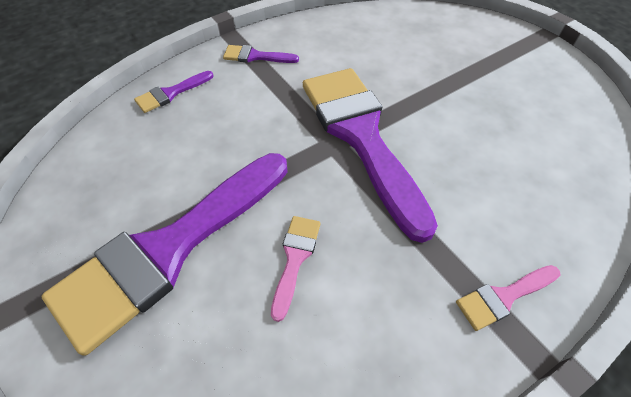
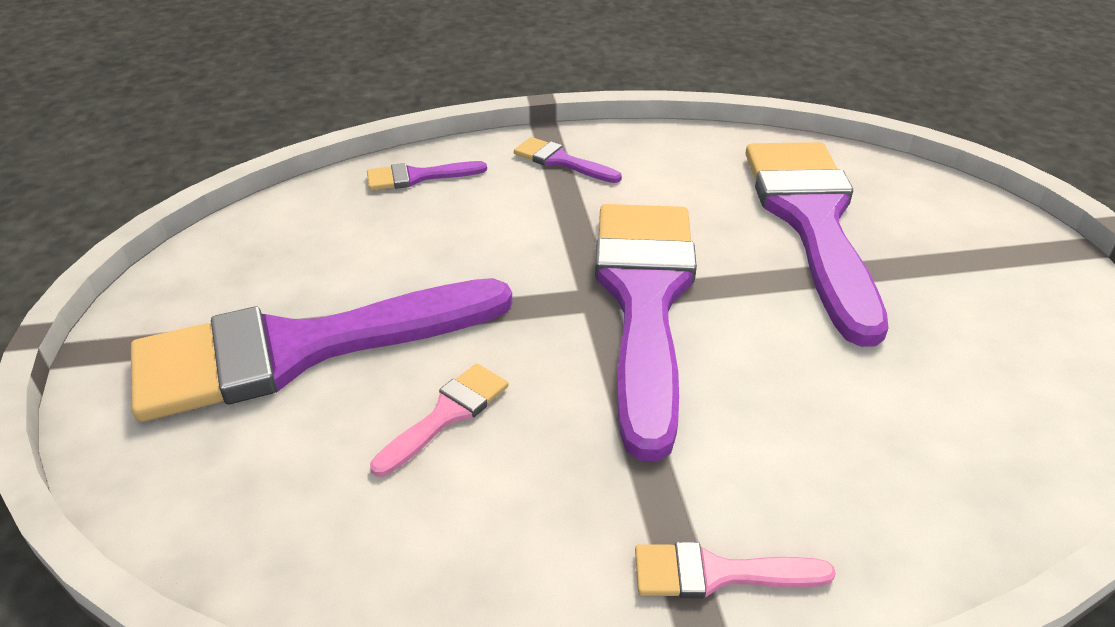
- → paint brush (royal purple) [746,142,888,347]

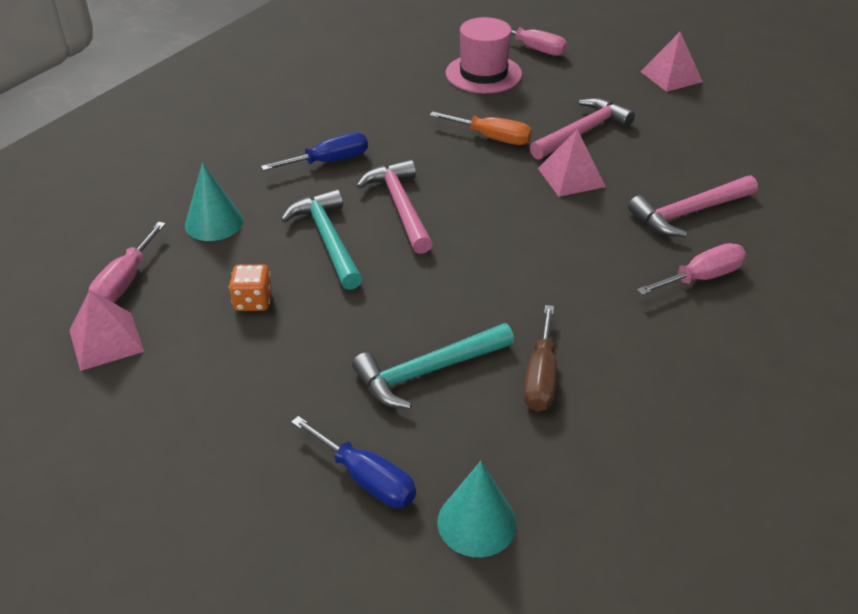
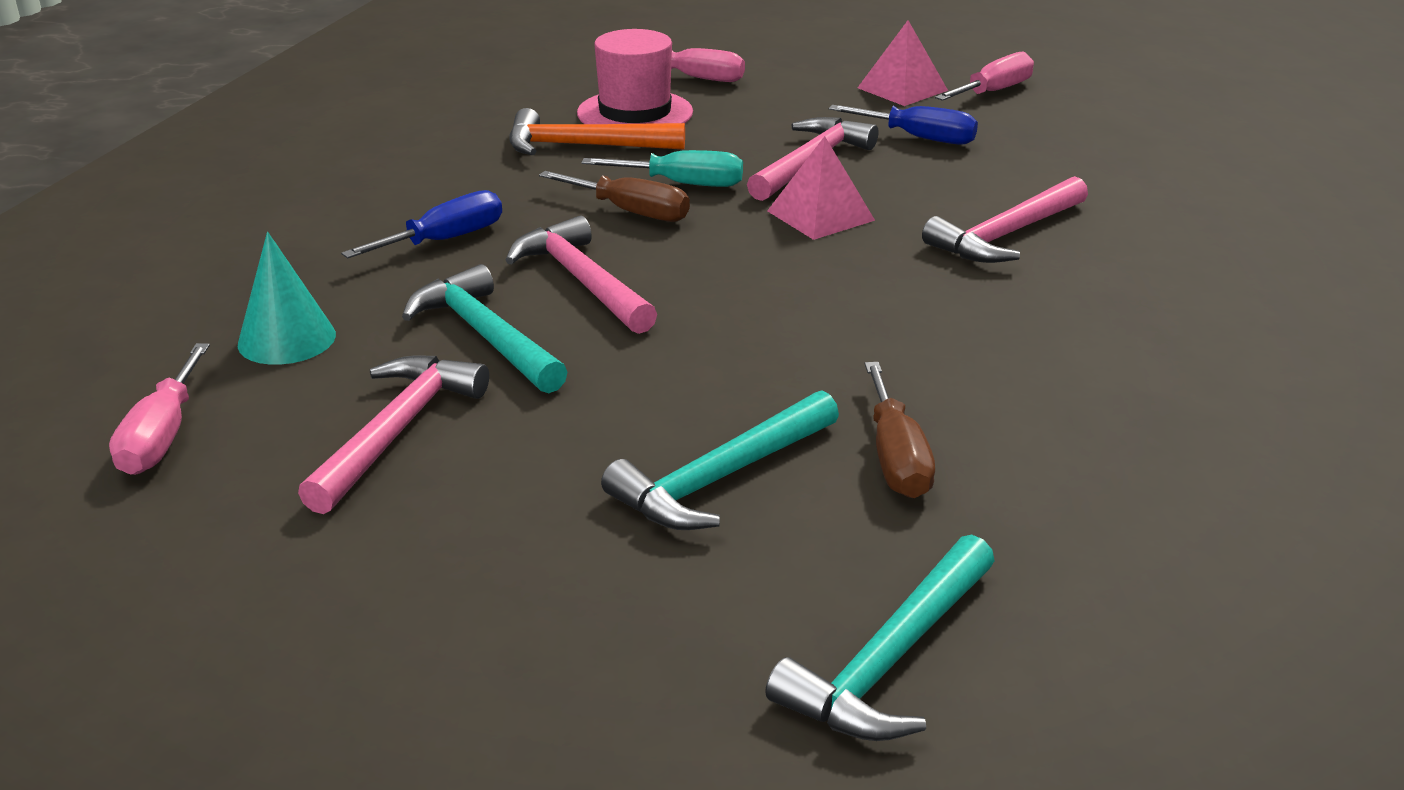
pyramid (pink) [69,290,144,371] → -
- → carpenter's hammer (orange) [509,108,685,155]
- → screwdriver (russet) [539,171,690,222]
screwdriver (royal blue) [291,416,416,508] → screwdriver (royal blue) [829,105,978,145], moved
screwdriver (pink) [637,243,746,295] → screwdriver (pink) [935,52,1034,101], moved
game die (orange) [229,264,272,311] → carpenter's hammer (pink) [298,356,489,514]
cone (turquoise) [437,461,517,557] → carpenter's hammer (turquoise) [765,535,995,741]
screwdriver (orange) [430,111,532,145] → screwdriver (turquoise) [581,150,743,187]

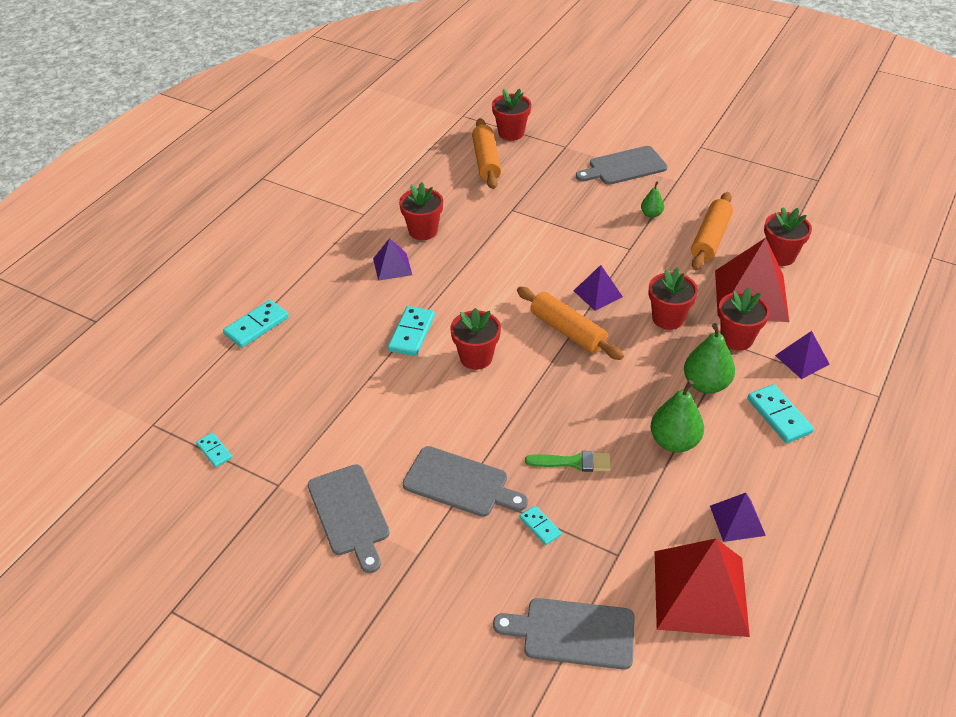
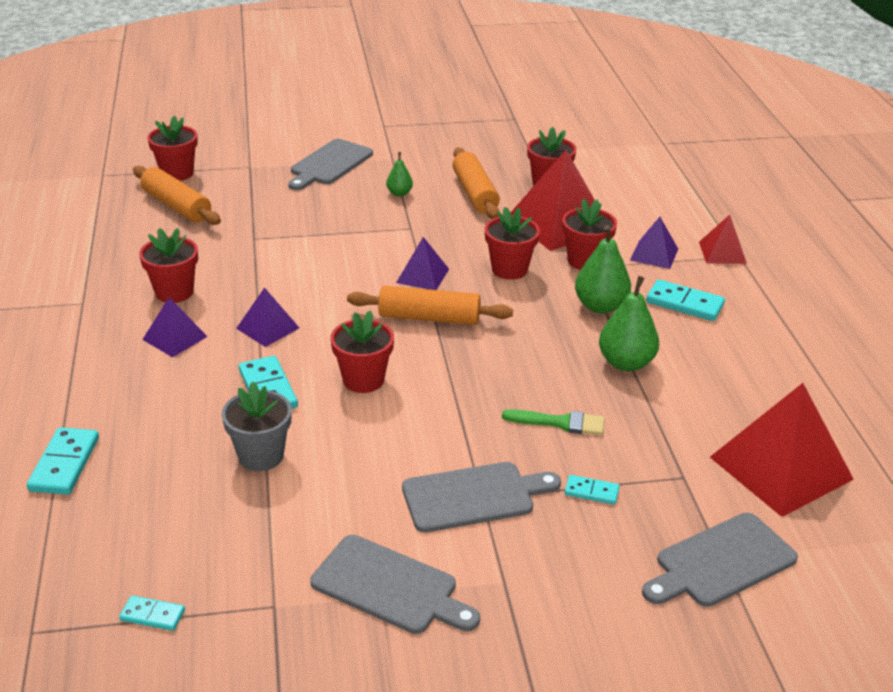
- → potted plant (gray) [222,382,292,471]
- → pyramid (scarlet) [699,215,747,264]
pyramid (royal purple) [710,493,766,542] → pyramid (royal purple) [236,287,299,347], moved
paint brush (emerald) [525,451,611,472] → paint brush (emerald) [502,409,605,435], 45 degrees clockwise

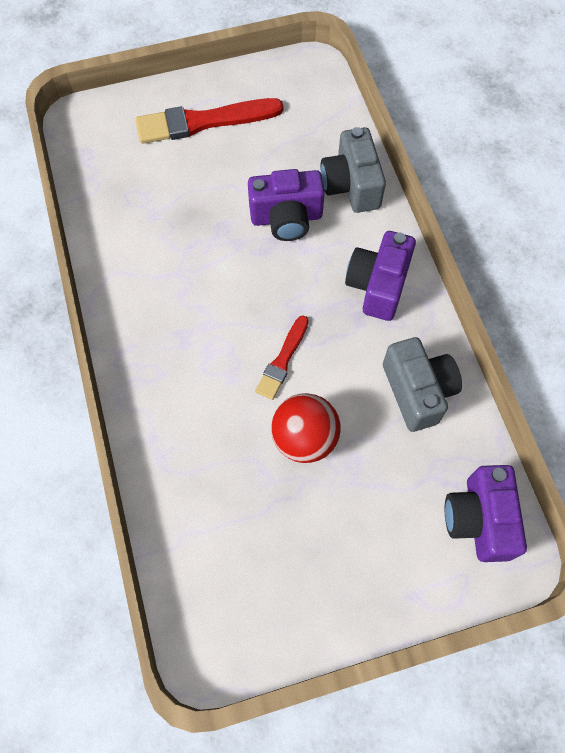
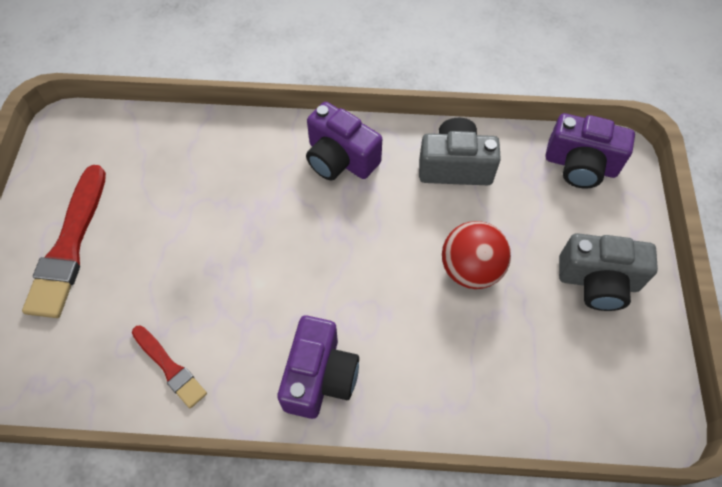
compact camera (royal purple) [248,169,325,241] → compact camera (royal purple) [278,315,359,419], moved
paint brush (scarlet) [255,315,309,400] → paint brush (scarlet) [132,325,207,408], moved
compact camera (gray) [320,127,386,213] → compact camera (gray) [559,233,658,311], moved

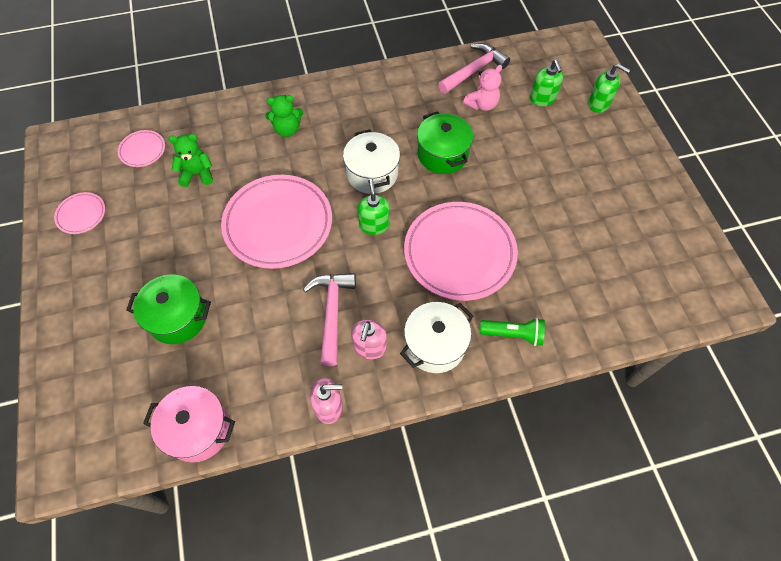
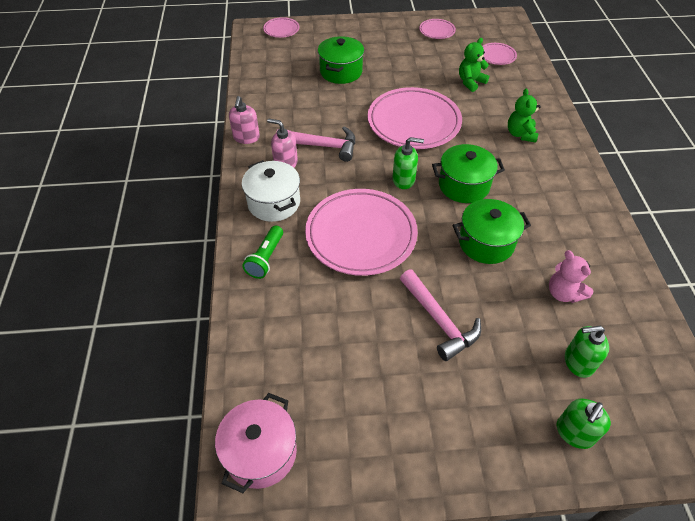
- → dinner plate (pink) [263,17,299,38]
stockpot (pink) [143,386,235,463] → stockpot (pink) [215,393,297,493], moved
carpenter's hammer (pink) [438,43,510,94] → carpenter's hammer (pink) [400,270,481,361], moved
stockpot (snow-white) [343,130,400,194] → stockpot (emerald) [432,144,505,203]
teddy (emerald) [168,134,213,187] → teddy (emerald) [459,38,489,92], 135 degrees counterclockwise

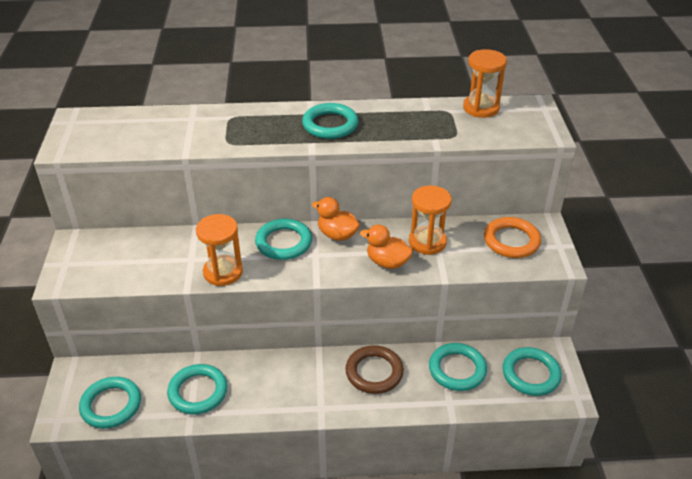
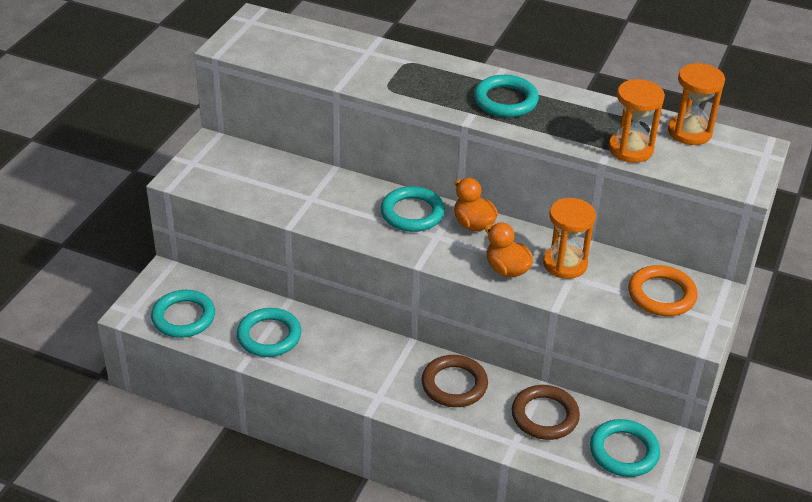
hourglass (orange) [196,214,243,286] → hourglass (orange) [608,79,665,163], moved
hoop (turquoise) [429,343,487,391] → hoop (russet) [511,385,580,440]

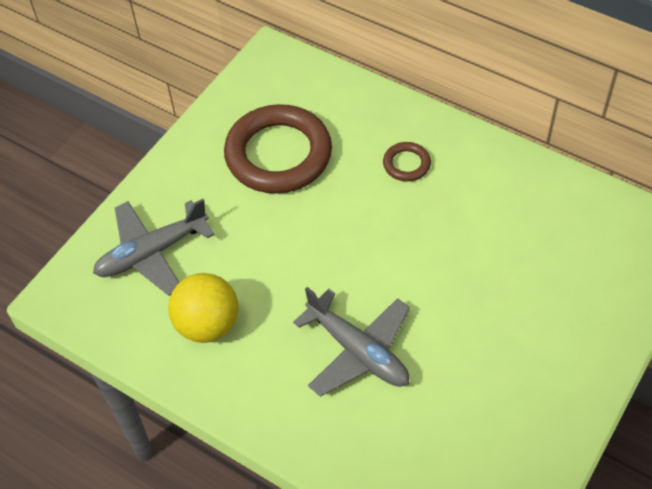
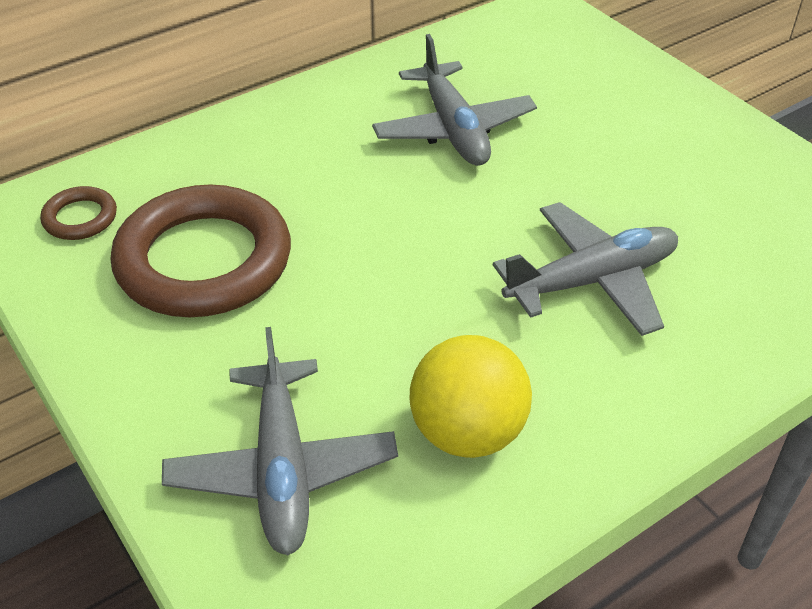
- → aeroplane (gray) [372,34,537,166]
hoop (russet) [383,142,431,181] → hoop (russet) [40,186,117,240], moved

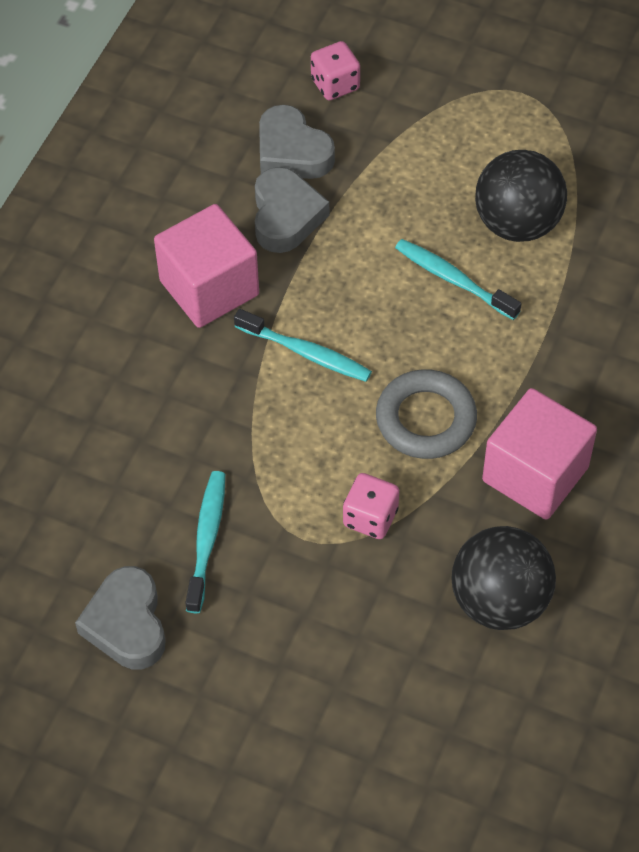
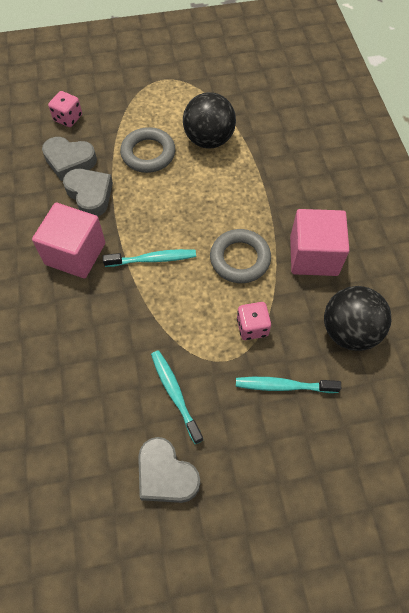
- → hoop (gray) [120,127,175,173]
dental brush (turquoise) [395,239,521,320] → dental brush (turquoise) [236,377,341,393], moved

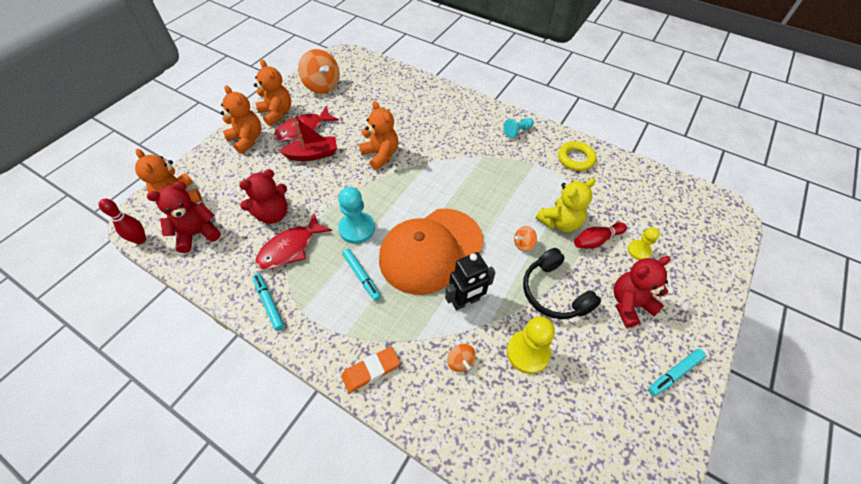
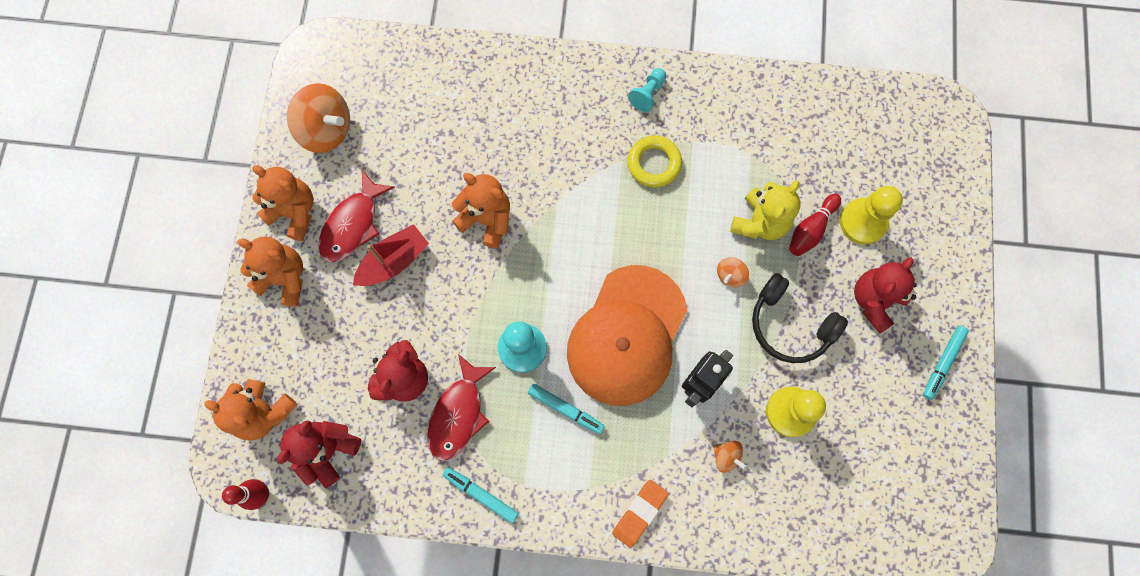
hoop (golden) [558,141,596,171] → hoop (golden) [627,135,682,187], moved
game pawn (golden) [628,227,660,260] → game pawn (golden) [840,186,903,245], x1.65

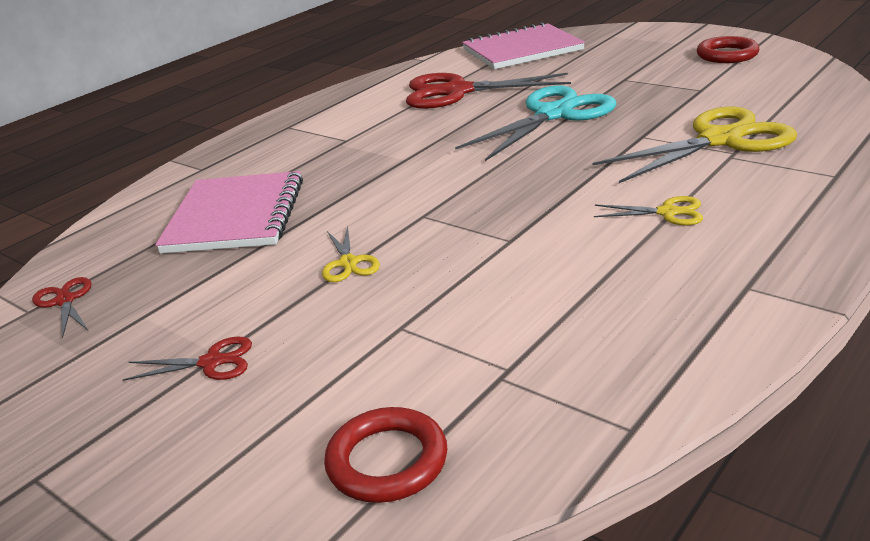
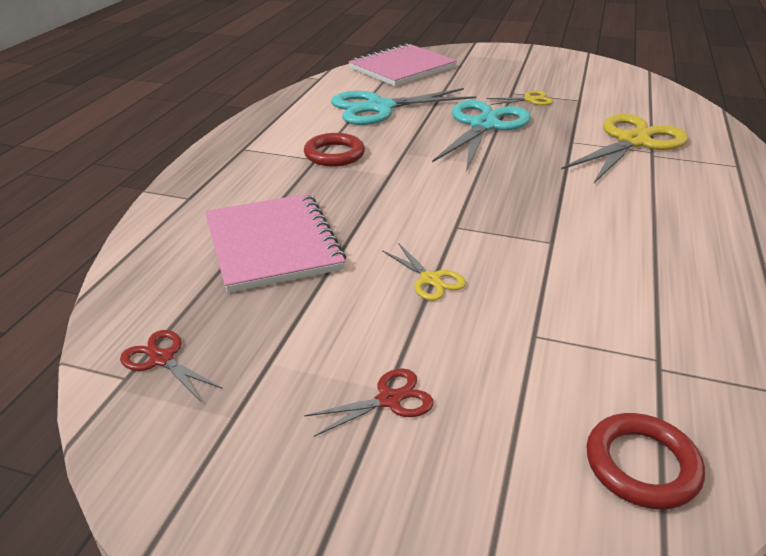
shears (golden) [594,196,703,225] → shears (golden) [486,91,553,105], moved
hoop (scarlet) [697,36,759,63] → hoop (scarlet) [304,133,365,167], moved
shears (scarlet) [406,73,571,109] → shears (turquoise) [331,88,476,125]

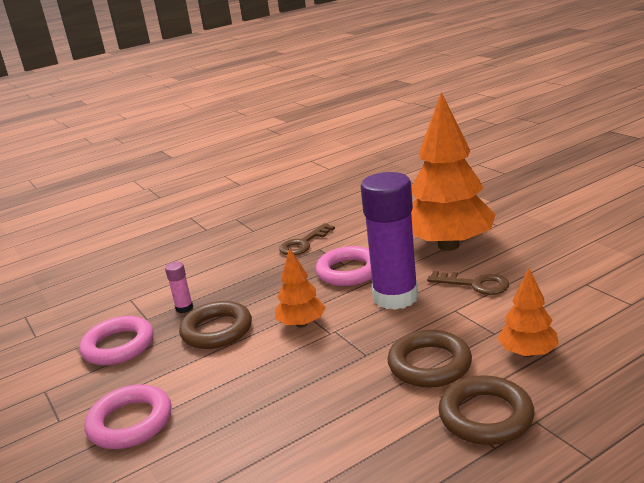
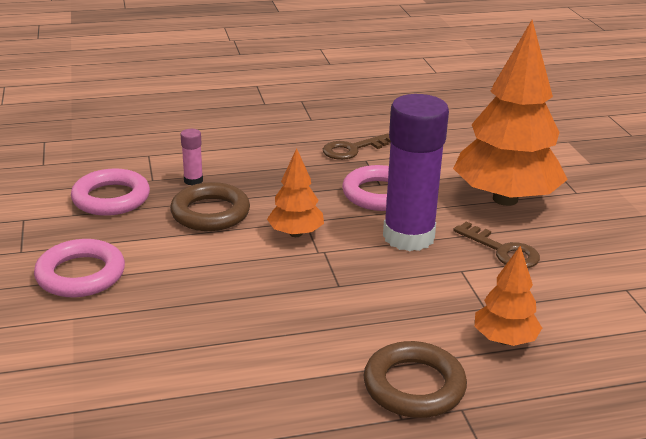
hoop (russet) [387,330,472,388] → -

